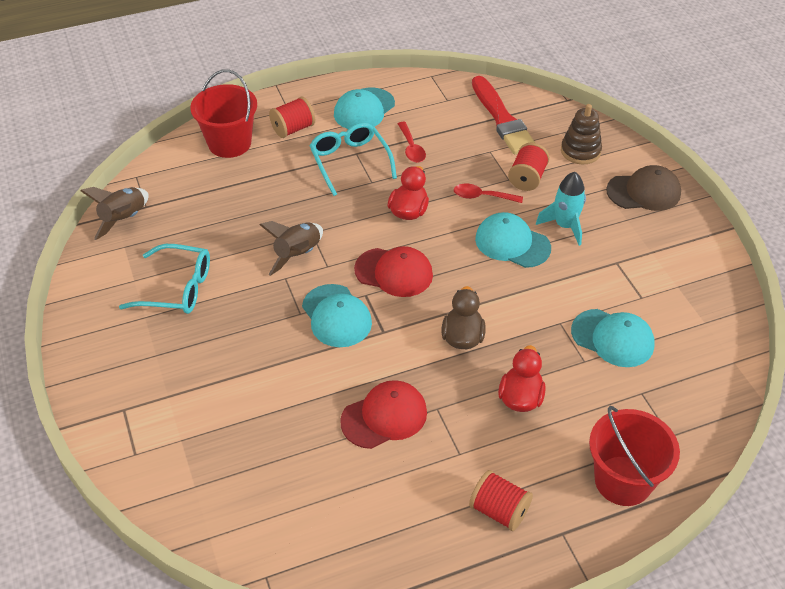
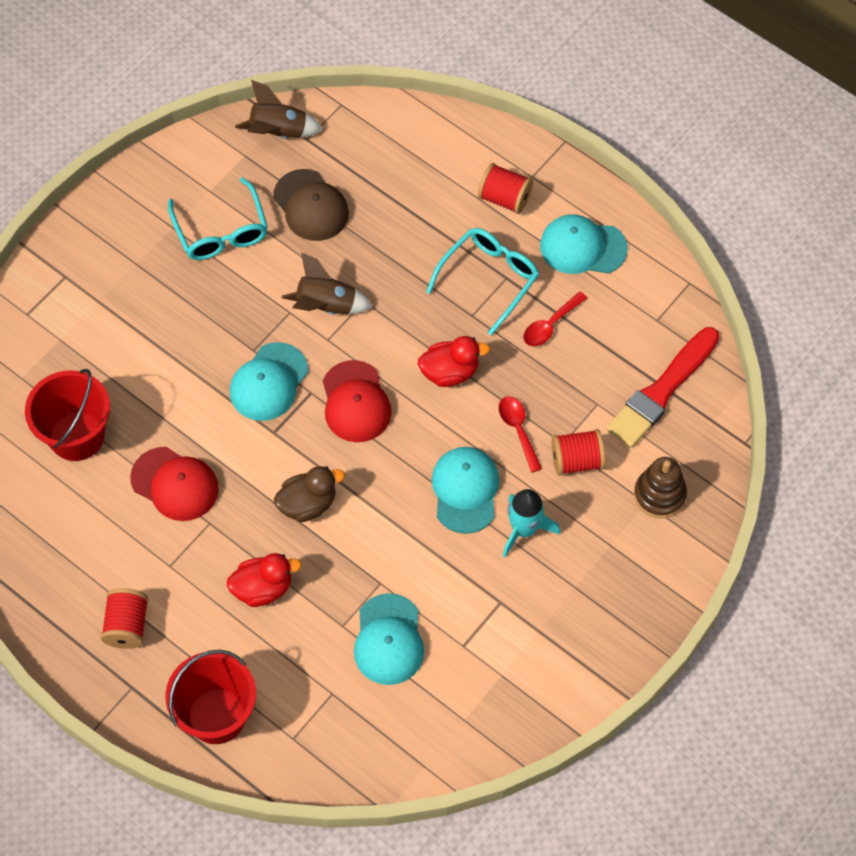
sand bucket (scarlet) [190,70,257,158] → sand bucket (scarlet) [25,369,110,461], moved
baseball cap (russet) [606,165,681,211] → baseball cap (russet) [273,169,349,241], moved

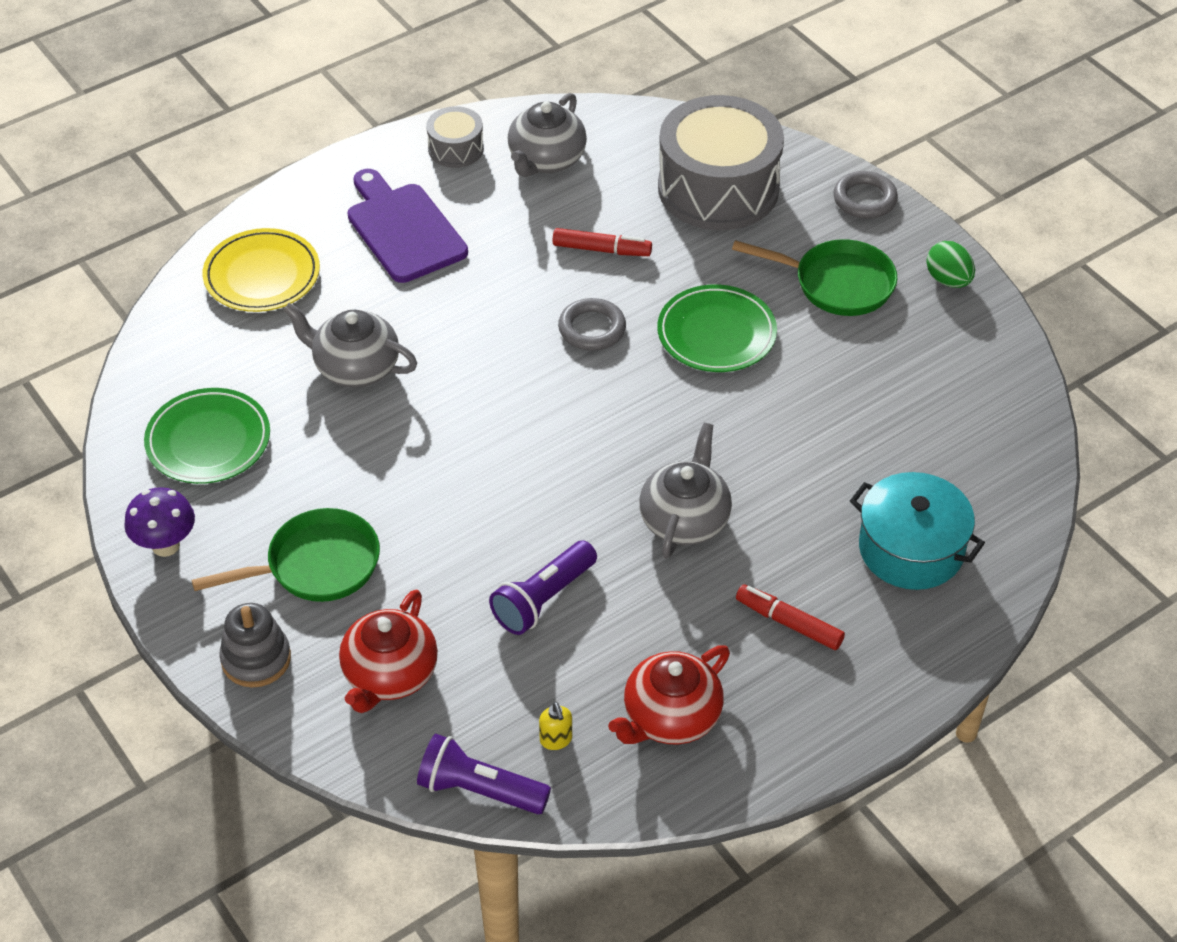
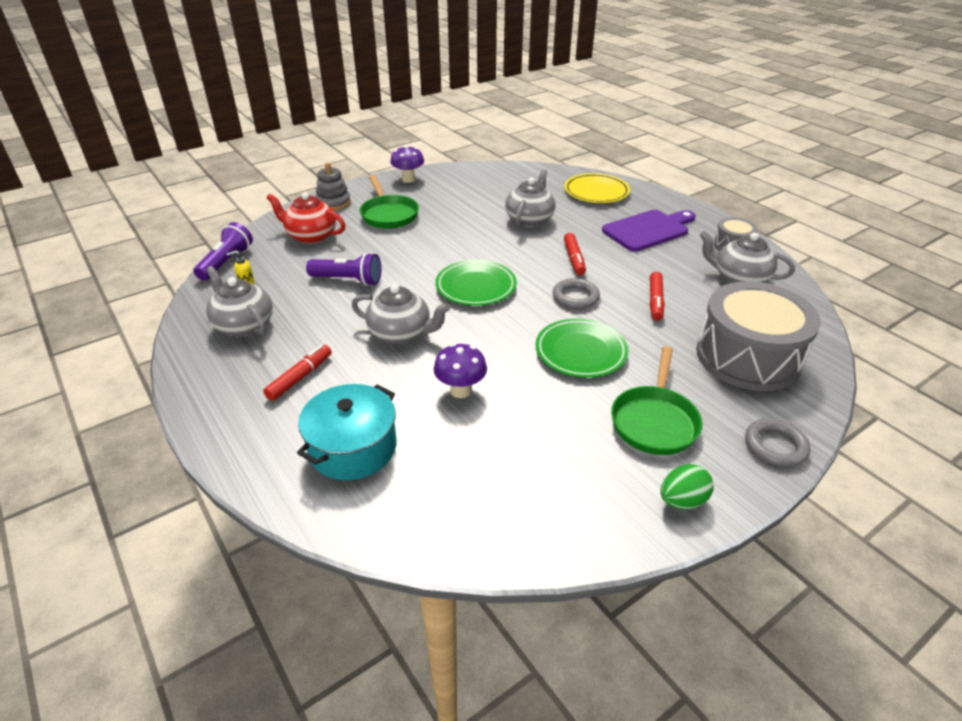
- → mushroom (royal purple) [434,343,487,398]
- → marker pen (scarlet) [564,233,586,275]
dinner plate (emerald) [144,388,270,484] → dinner plate (emerald) [435,260,517,306], moved
china teapot (scarlet) [608,645,730,745] → china teapot (gray) [206,266,273,337]
flashlight (royal purple) [489,540,597,635] → flashlight (royal purple) [306,253,381,286], 150 degrees clockwise

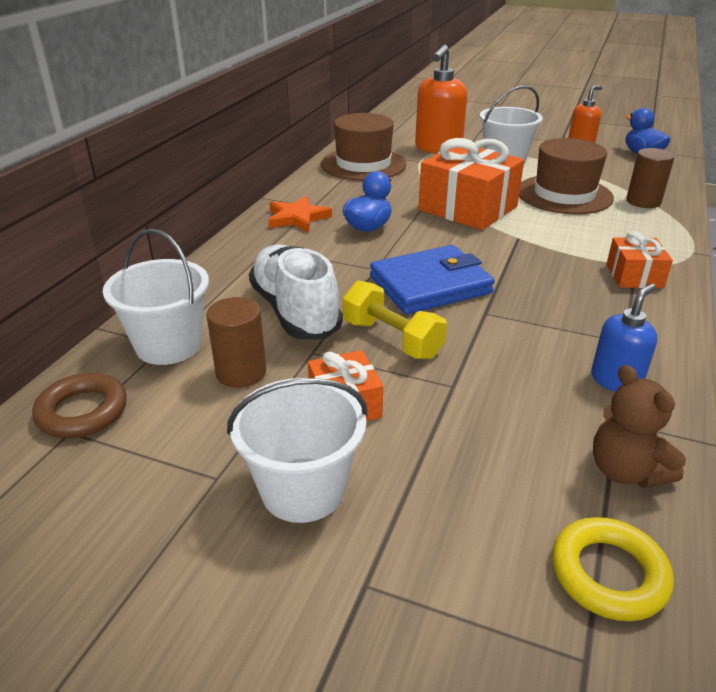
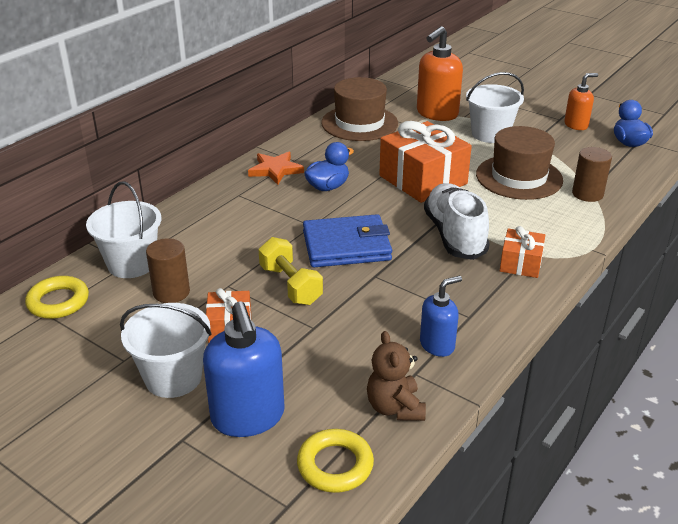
- → pump bottle (royal blue) [203,301,285,437]
lace-up shoe (snow-white) [249,244,343,340] → lace-up shoe (snow-white) [424,183,490,260], moved
hoop (russet) [32,373,127,438] → hoop (golden) [25,276,89,319]

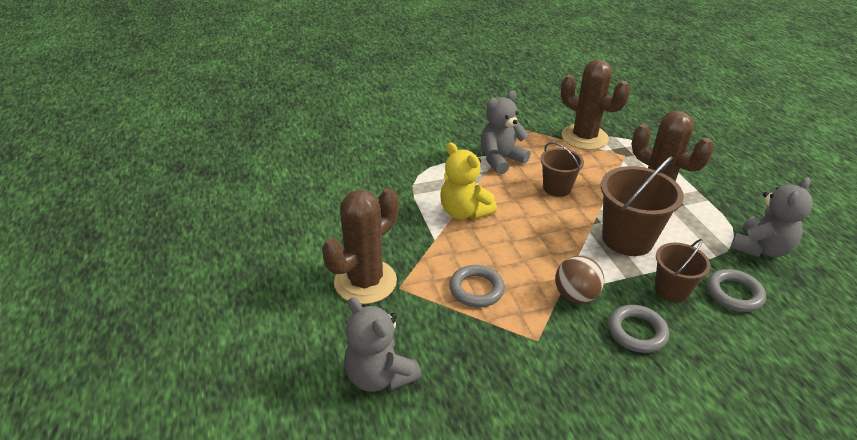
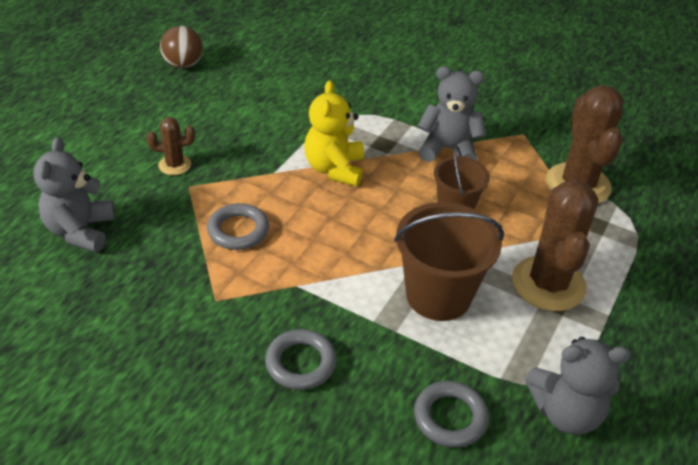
sand bucket (russet) [655,239,711,303] → -
play ball (russet) [555,256,604,303] → play ball (russet) [160,26,203,69], moved
prickly plant (russet) [322,188,399,304] → prickly plant (russet) [147,117,195,175], x0.49

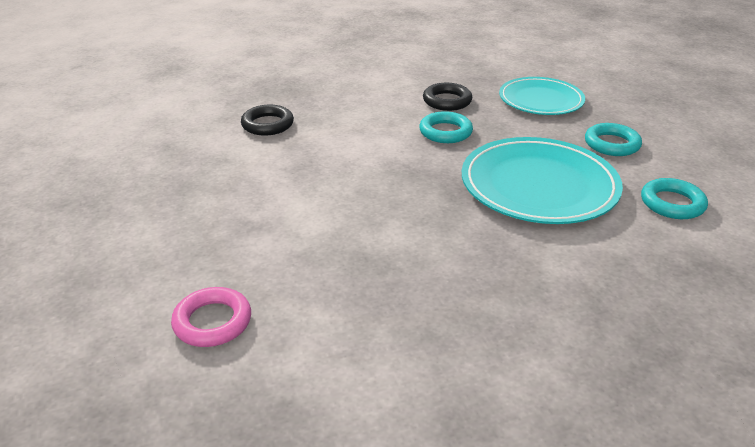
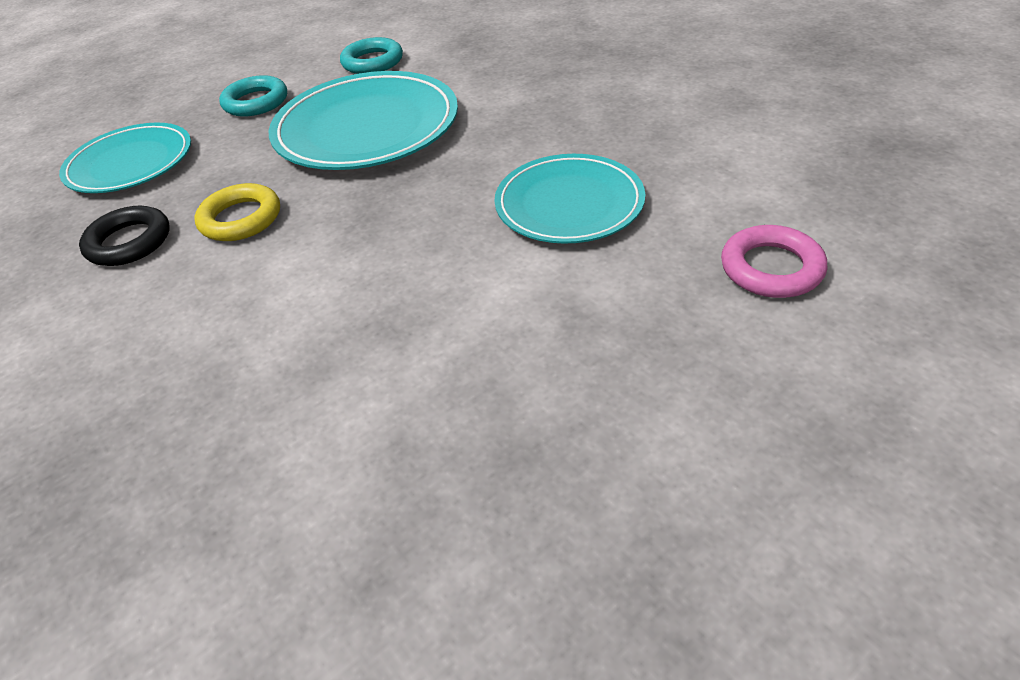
hoop (black) [241,105,294,136] → -
- → dinner plate (turquoise) [495,154,645,244]
hoop (turquoise) [419,111,473,143] → hoop (golden) [195,183,280,241]

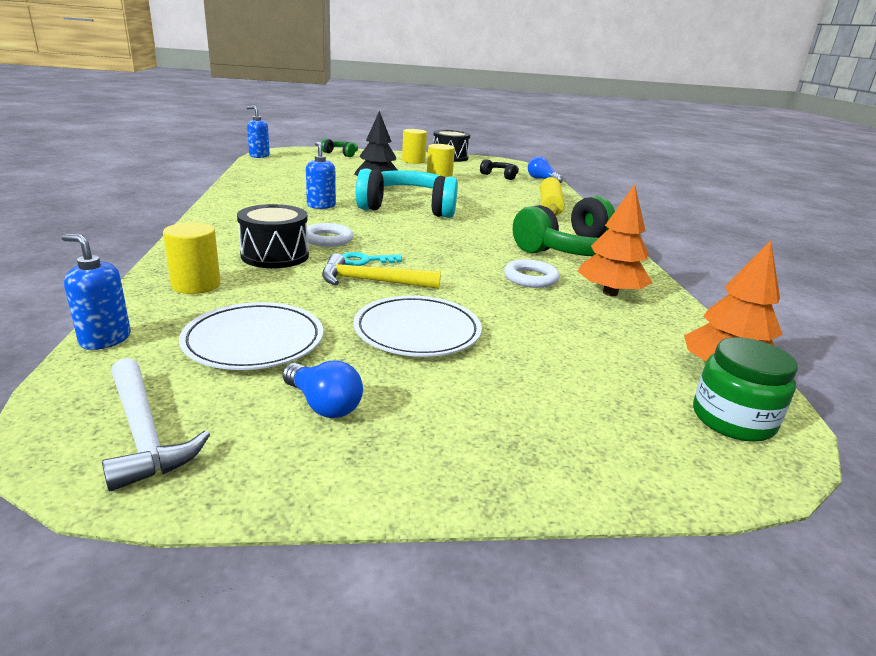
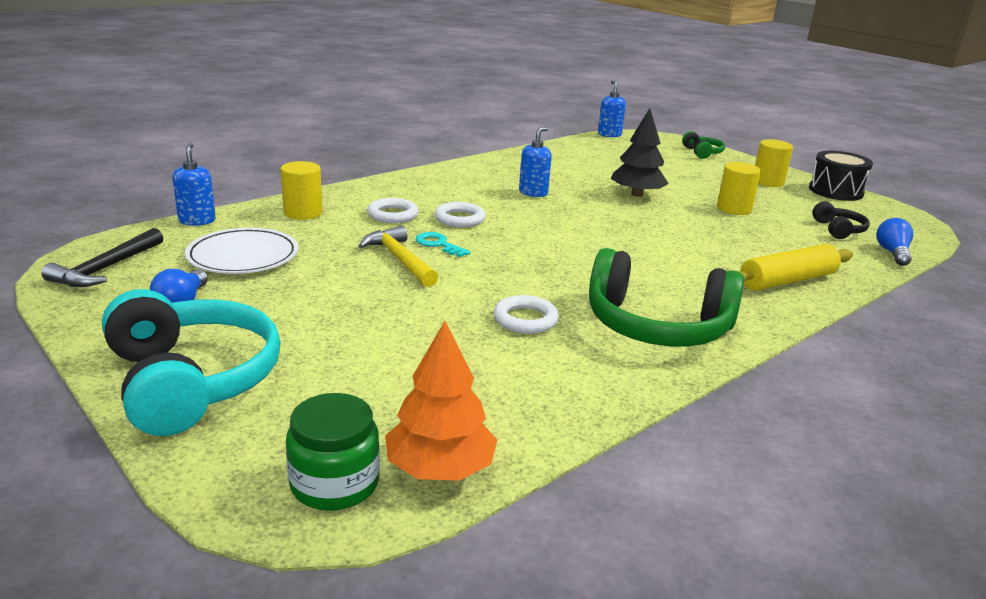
dinner plate (snow-white) [353,296,482,357] → -
fir tree (orange) [578,184,653,296] → -
over-ear headphones (turquoise) [356,168,458,218] → over-ear headphones (turquoise) [102,289,281,436], moved
toy drum (black) [237,204,309,268] → hoop (snow-white) [367,198,419,223]
carpenter's hammer (snow-white) [102,358,210,491] → carpenter's hammer (black) [42,228,163,287]

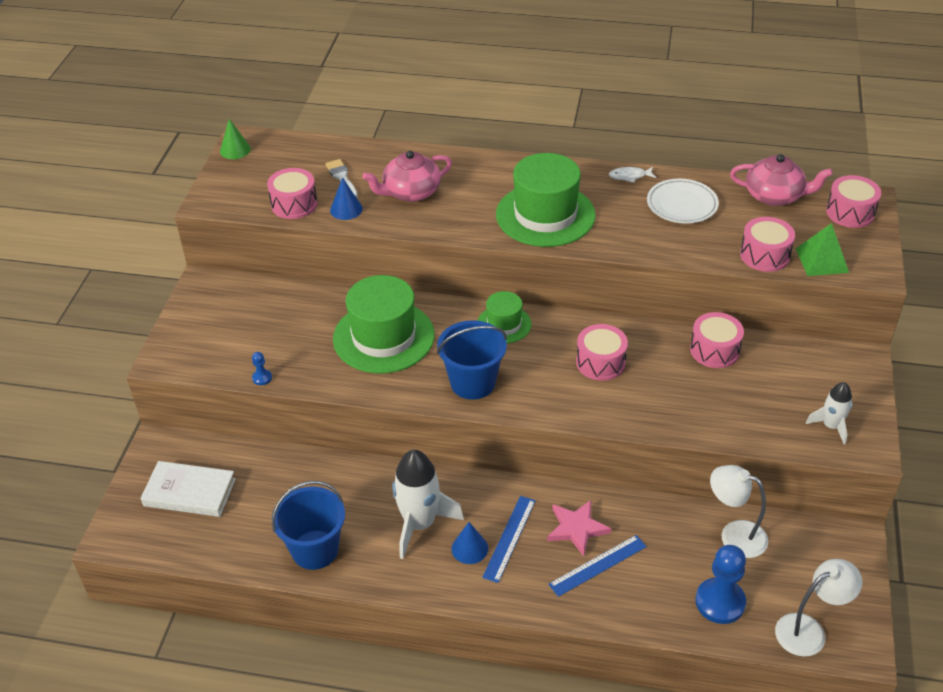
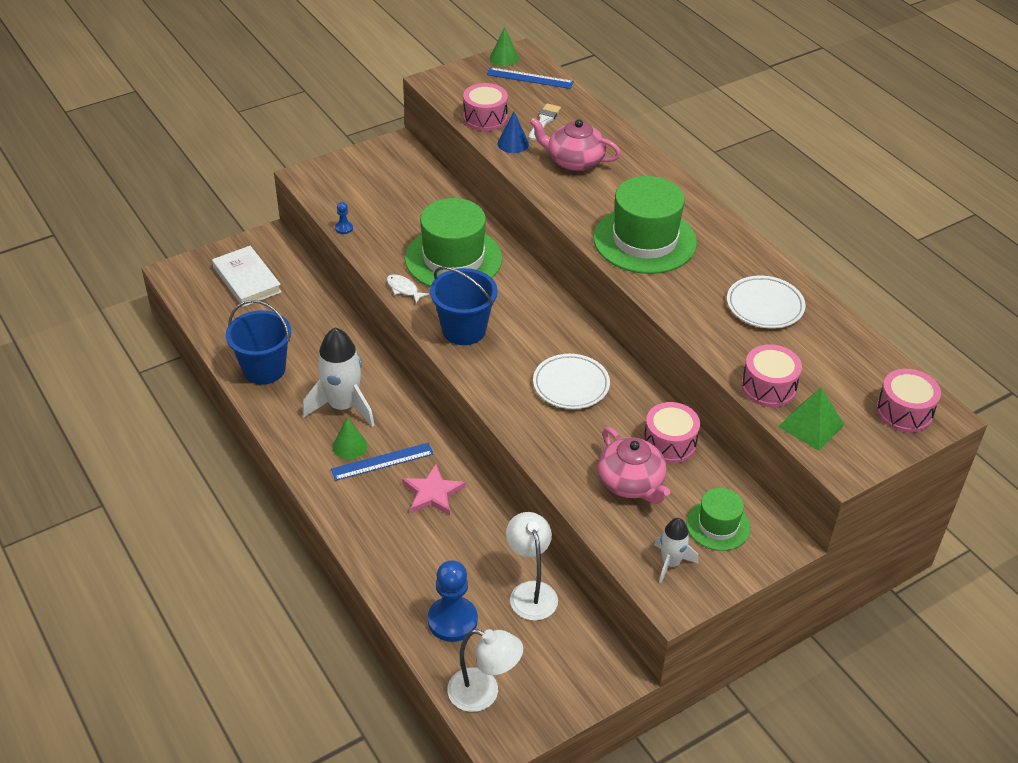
top hat (emerald) [477,291,532,343] → top hat (emerald) [686,488,751,551], moved
straightedge (royal blue) [548,535,647,597] → straightedge (royal blue) [487,67,574,89], moved
fish (snow-white) [609,167,656,183] → fish (snow-white) [387,274,429,303], moved
china teapot (pink) [730,154,833,206] → china teapot (pink) [597,427,670,504], moved
toy drum (pink) [576,324,628,381] → dinner plate (snow-white) [533,354,610,409]
cone (royal blue) [452,522,488,564] → cone (emerald) [333,417,367,459]

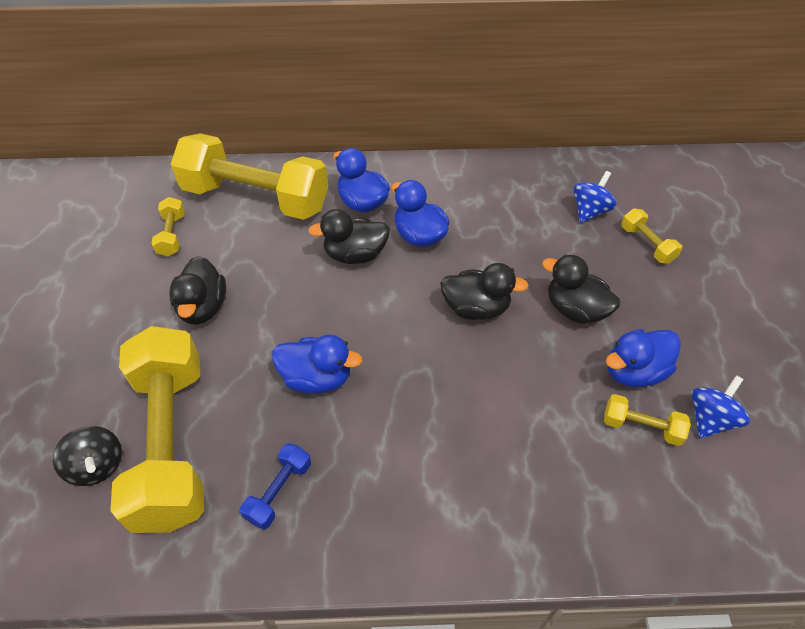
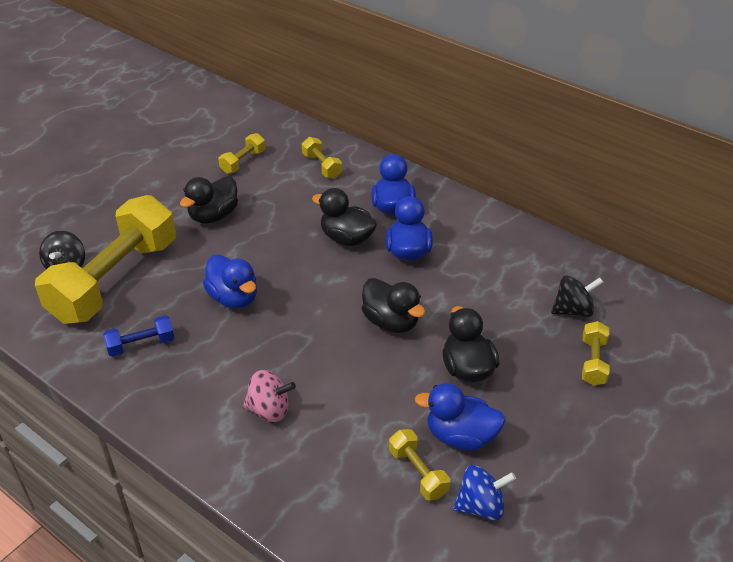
- → whirligig (pink) [243,370,296,422]
whirligig (royal blue) [573,171,617,223] → whirligig (black) [551,275,603,317]
free weight (golden) [171,133,328,220] → free weight (golden) [302,137,342,179], x0.41

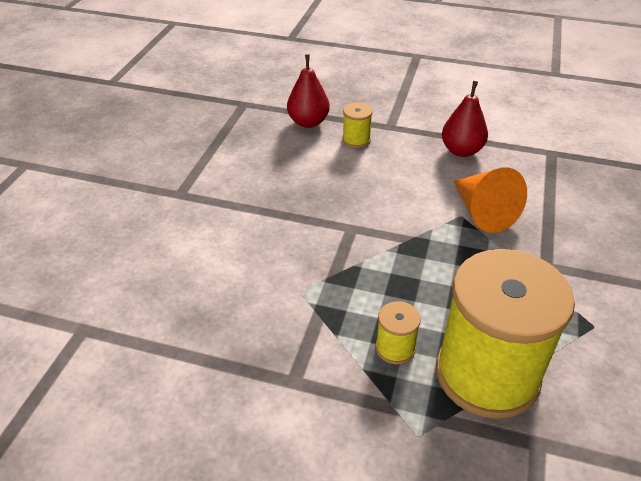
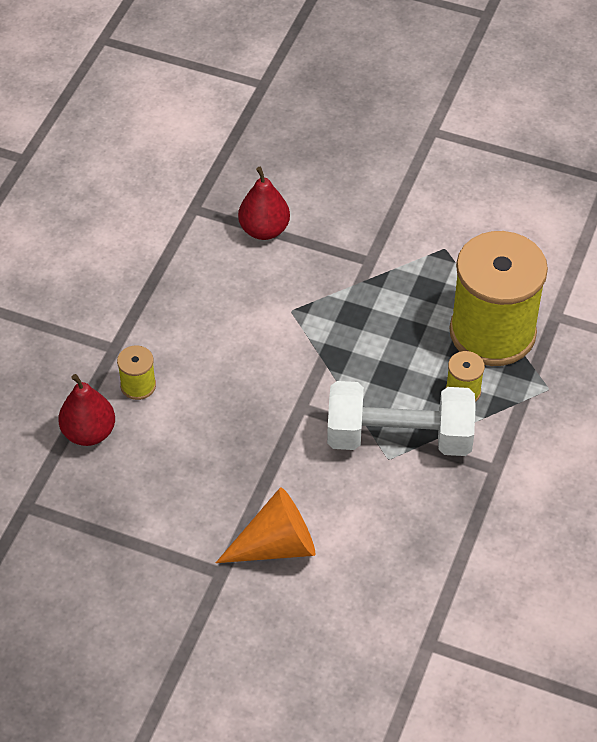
- → free weight (snow-white) [327,381,476,456]
pear fruit (scarlet) [442,81,488,157] → pear fruit (scarlet) [238,167,290,240], moved
cone (orange) [454,167,527,233] → cone (orange) [216,487,315,563], moved

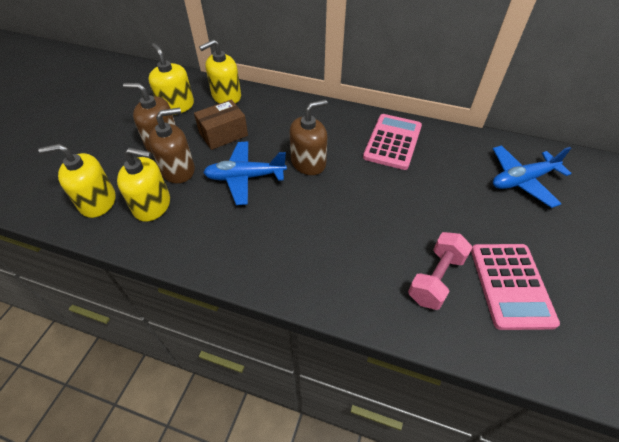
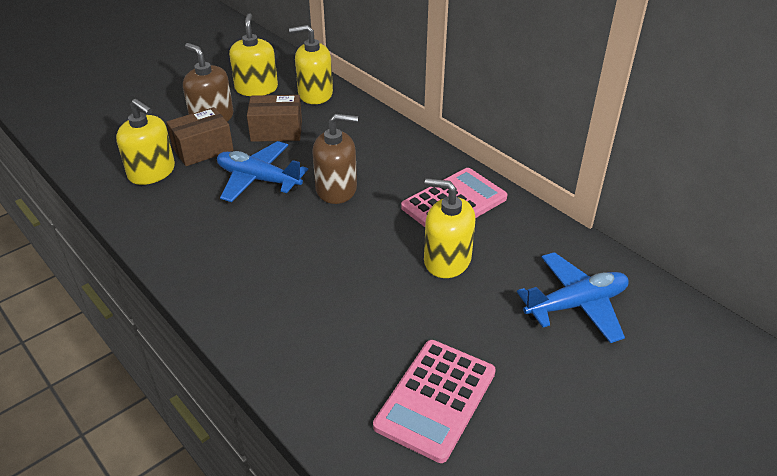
free weight (pink) [408,232,473,310] → -
pump bottle (golden) [38,144,116,218] → pump bottle (golden) [424,178,475,278], moved
pump bottle (russet) [149,107,195,183] → box (russet) [166,107,234,166]
aeroplane (royal blue) [493,145,572,208] → aeroplane (royal blue) [517,252,629,343], 150 degrees clockwise

